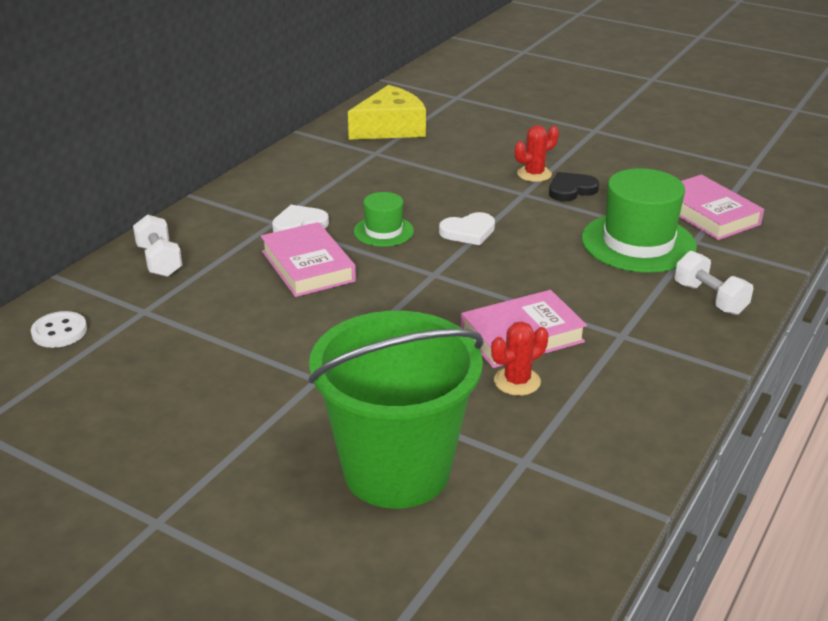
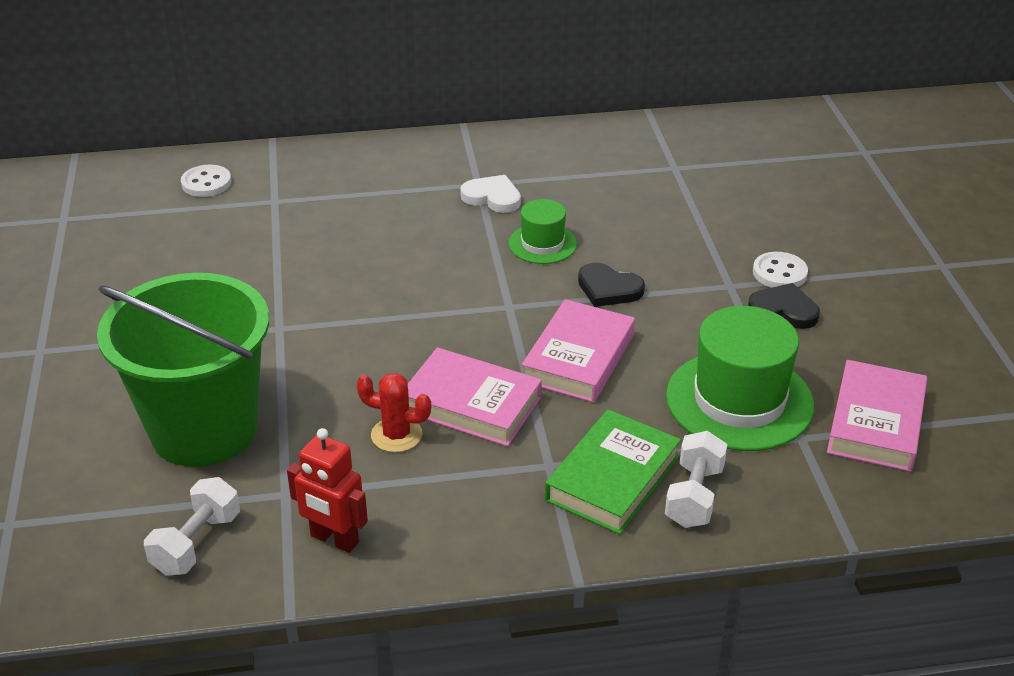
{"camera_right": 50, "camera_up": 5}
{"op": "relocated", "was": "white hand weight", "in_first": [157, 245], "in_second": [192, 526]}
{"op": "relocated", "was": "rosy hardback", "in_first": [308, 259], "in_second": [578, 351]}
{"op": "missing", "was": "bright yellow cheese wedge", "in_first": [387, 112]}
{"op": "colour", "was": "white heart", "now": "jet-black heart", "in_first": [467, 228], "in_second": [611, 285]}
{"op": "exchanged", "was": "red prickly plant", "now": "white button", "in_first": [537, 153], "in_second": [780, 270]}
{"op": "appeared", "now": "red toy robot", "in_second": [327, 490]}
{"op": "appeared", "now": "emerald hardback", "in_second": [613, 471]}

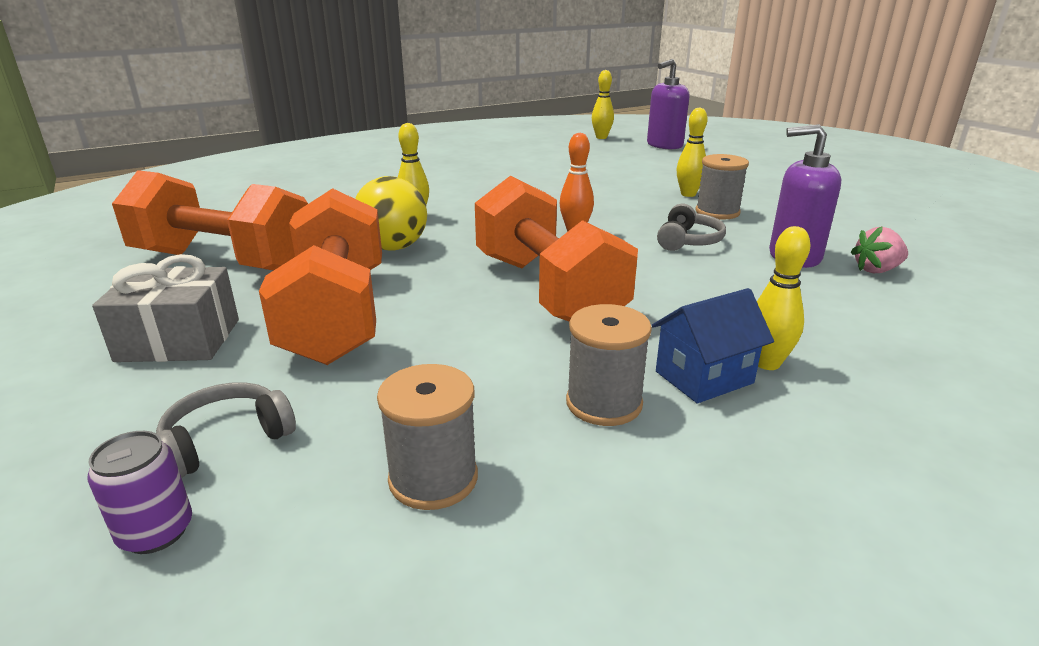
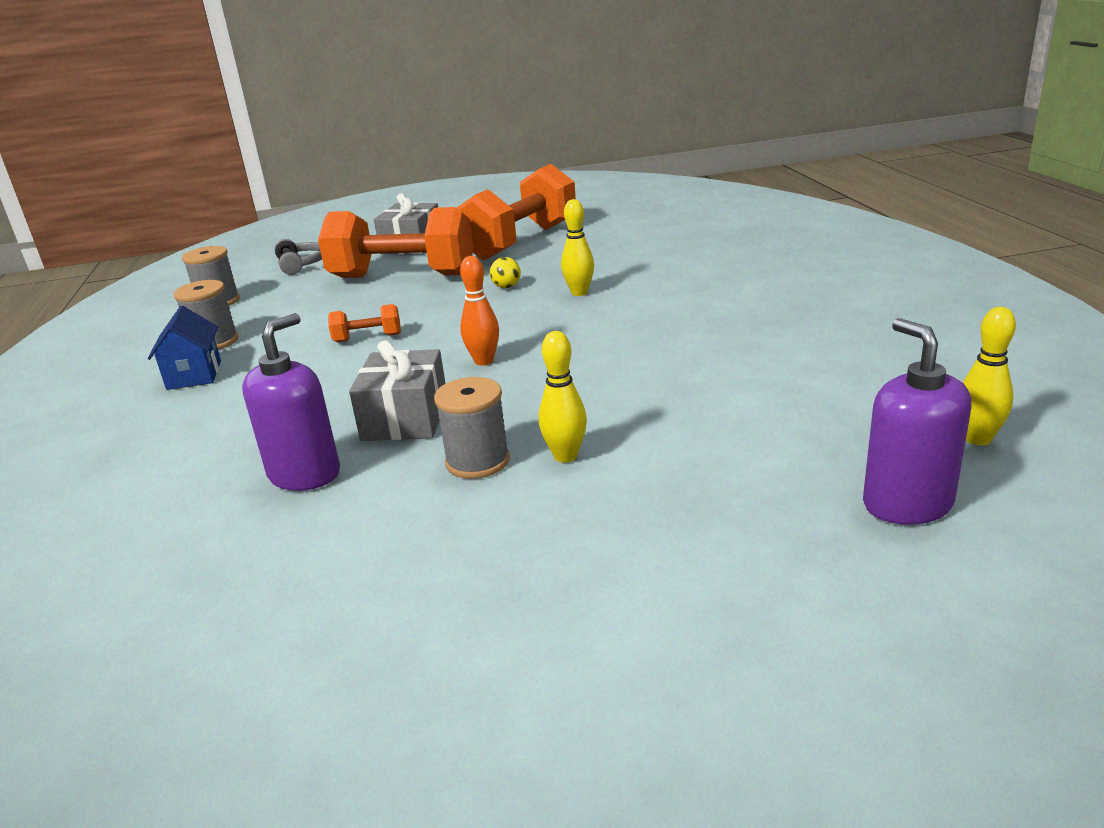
{"camera_right": 110, "camera_up": 0}
{"op": "missing", "was": "violet tin", "in_first": [139, 492]}
{"op": "size", "was": "bright yellow play ball", "in_first": [391, 213], "in_second": [505, 272], "ratio": 0.49}
{"op": "size", "was": "orange-coloured hand weight", "in_first": [556, 248], "in_second": [364, 323], "ratio": 0.41}
{"op": "exchanged", "was": "grey headset", "now": "grey present", "in_first": [691, 227], "in_second": [397, 390]}
{"op": "missing", "was": "bright yellow skittle", "in_first": [783, 298]}
{"op": "missing", "was": "rosy berry", "in_first": [879, 250]}

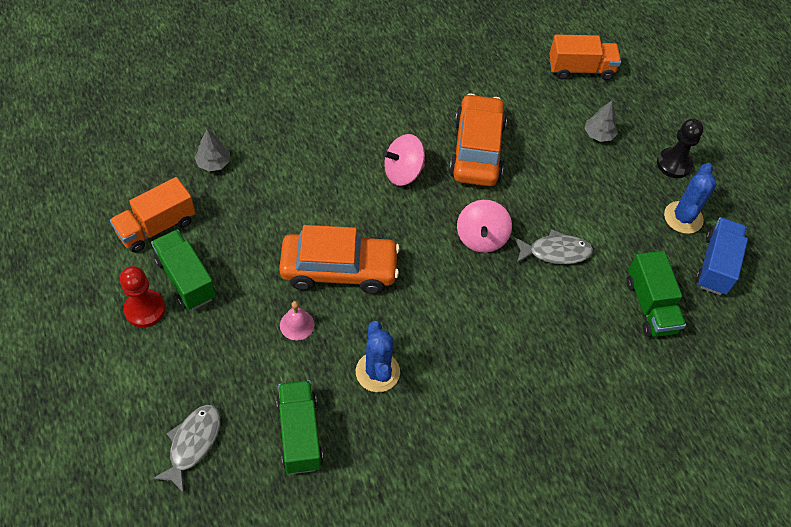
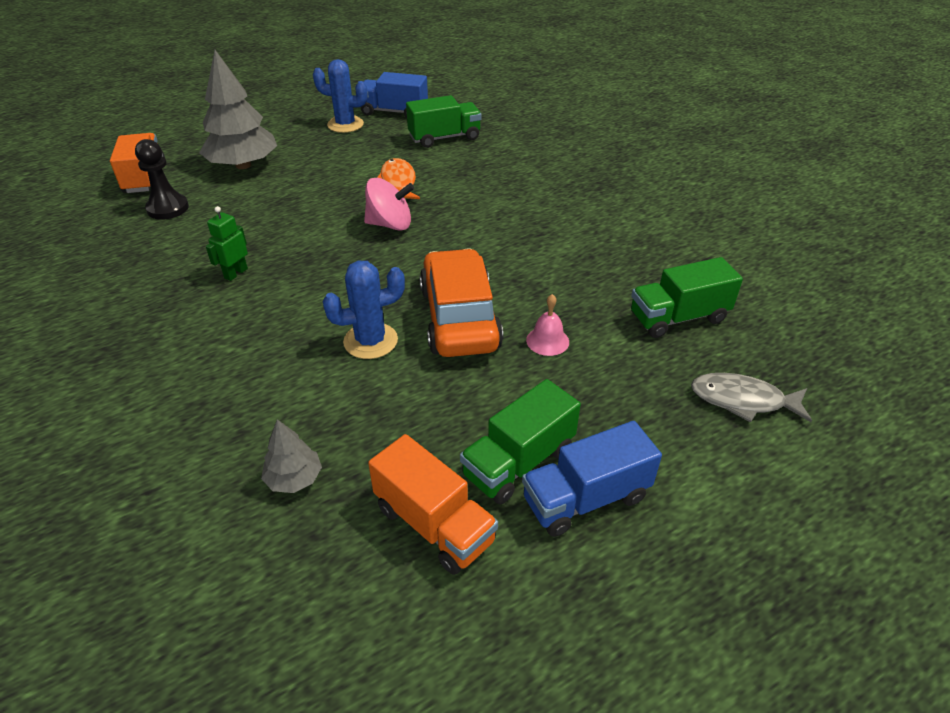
{"camera_right": -95, "camera_up": -15}
{"op": "exchanged", "was": "red game pawn", "now": "royal blue lorry", "in_first": [143, 297], "in_second": [592, 479]}
{"op": "relocated", "was": "royal blue prickly plant", "in_first": [378, 356], "in_second": [364, 309]}
{"op": "missing", "was": "rosy toy top", "in_first": [404, 160]}
{"op": "missing", "was": "orange-coloured toy car", "in_first": [478, 139]}
{"op": "colour", "was": "grey fish", "now": "orange-coloured fish", "in_first": [553, 246], "in_second": [398, 178]}
{"op": "size", "was": "grey toy tree", "in_first": [601, 121], "in_second": [238, 109], "ratio": 2.09}
{"op": "relocated", "was": "jet-black game pawn", "in_first": [680, 148], "in_second": [162, 179]}
{"op": "appeared", "now": "emerald toy robot", "in_second": [227, 243]}

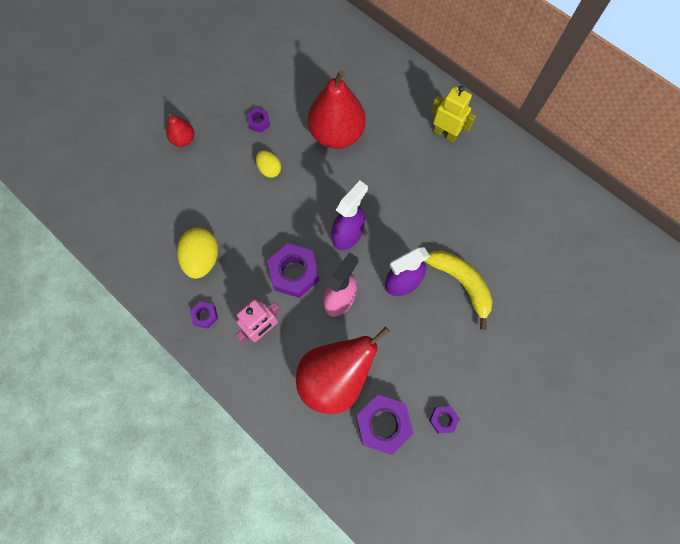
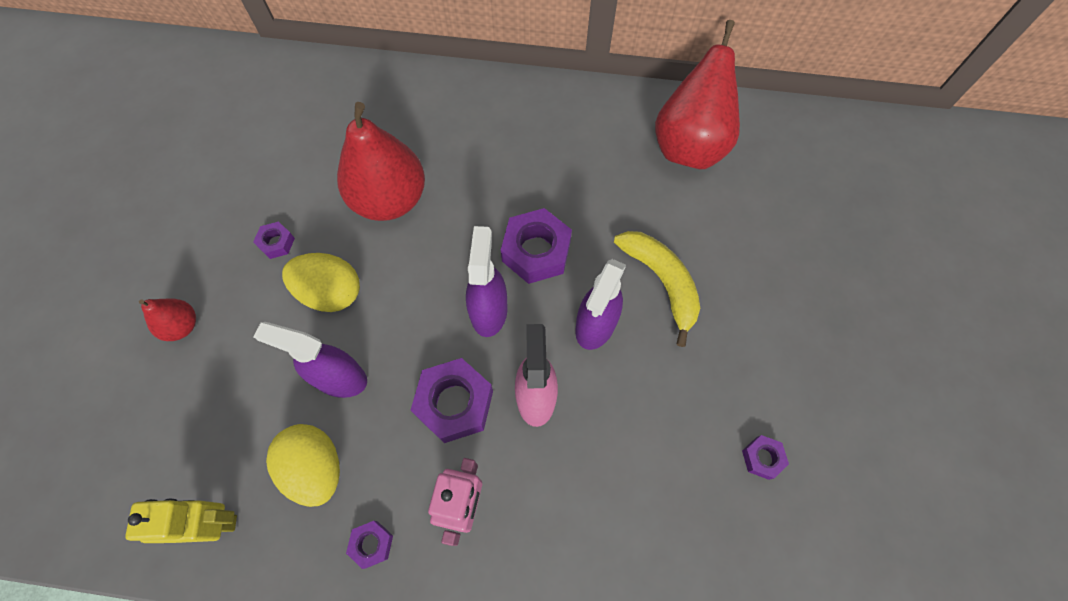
{"camera_right": -35, "camera_up": -5}
{"op": "size", "was": "bright yellow toy egg", "in_first": [268, 164], "in_second": [321, 282], "ratio": 1.64}
{"op": "relocated", "was": "red pear", "in_first": [343, 370], "in_second": [697, 94]}
{"op": "relocated", "was": "violet hexagon nut", "in_first": [385, 425], "in_second": [536, 246]}
{"op": "spun", "was": "bright yellow banana", "in_first": [458, 290], "in_second": [657, 289], "clockwise": 45}
{"op": "relocated", "was": "bright yellow toy robot", "in_first": [453, 113], "in_second": [181, 520]}
{"op": "appeared", "now": "violet spray cleaner", "in_second": [310, 360]}

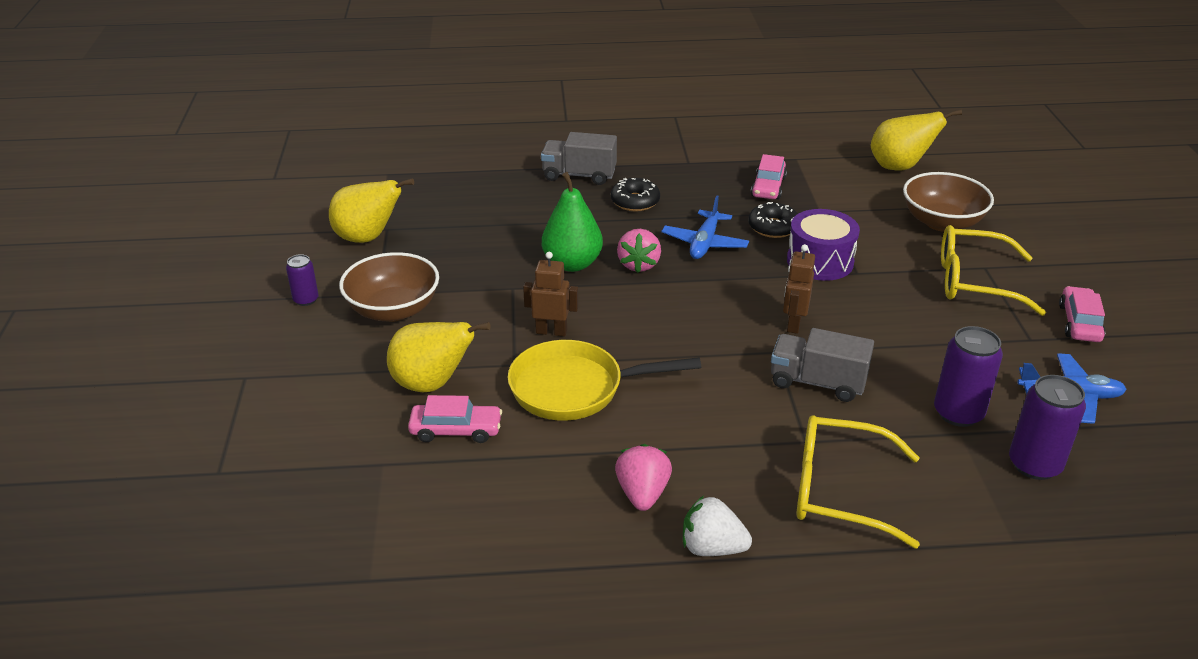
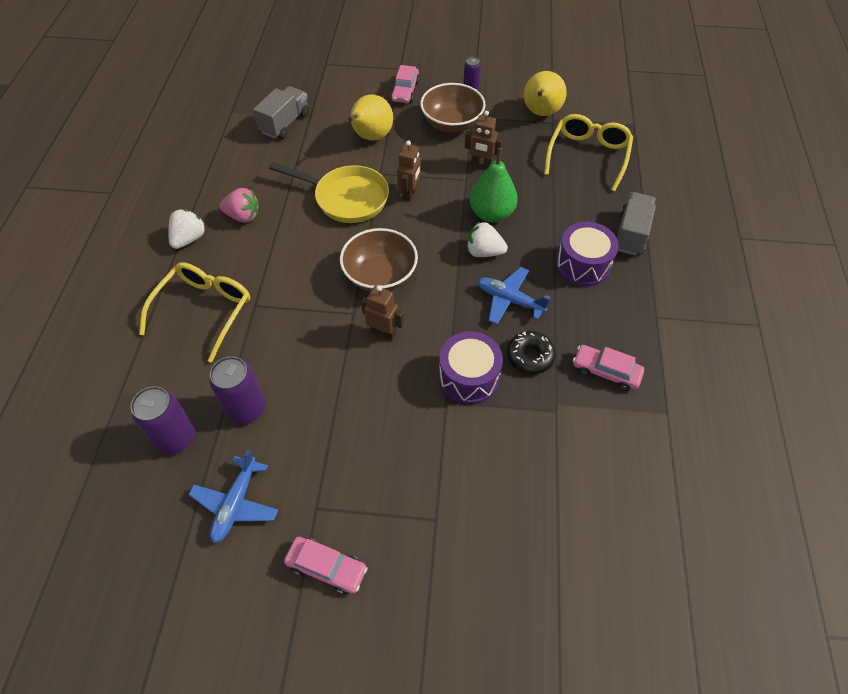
{"camera_right": 100, "camera_up": 20}
{"op": "relocated", "was": "rosy toy car", "in_first": [455, 419], "in_second": [405, 84]}
{"op": "spun", "was": "bright yellow pan", "in_first": [604, 380], "in_second": [329, 192], "clockwise": 105}
{"op": "exchanged", "was": "jet-black doughnut", "now": "violet snare drum", "in_first": [635, 194], "in_second": [587, 254]}
{"op": "colour", "was": "rosy berry", "now": "white berry", "in_first": [639, 251], "in_second": [487, 239]}
{"op": "relocated", "was": "grey lorry", "in_first": [822, 365], "in_second": [281, 112]}
{"op": "missing", "was": "bright yellow pear", "in_first": [916, 139]}
{"op": "relocated", "was": "russet deep dish", "in_first": [948, 202], "in_second": [379, 260]}
{"op": "relocated", "was": "bright yellow glasses", "in_first": [993, 270], "in_second": [588, 152]}
{"op": "appeared", "now": "russet toy robot", "in_second": [483, 140]}

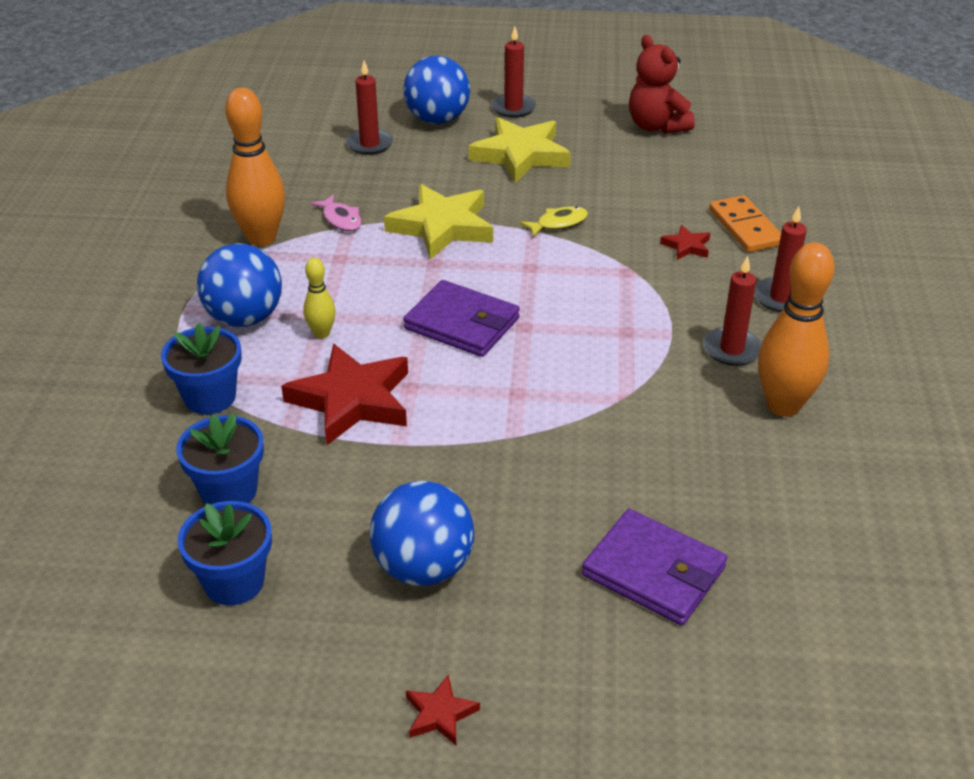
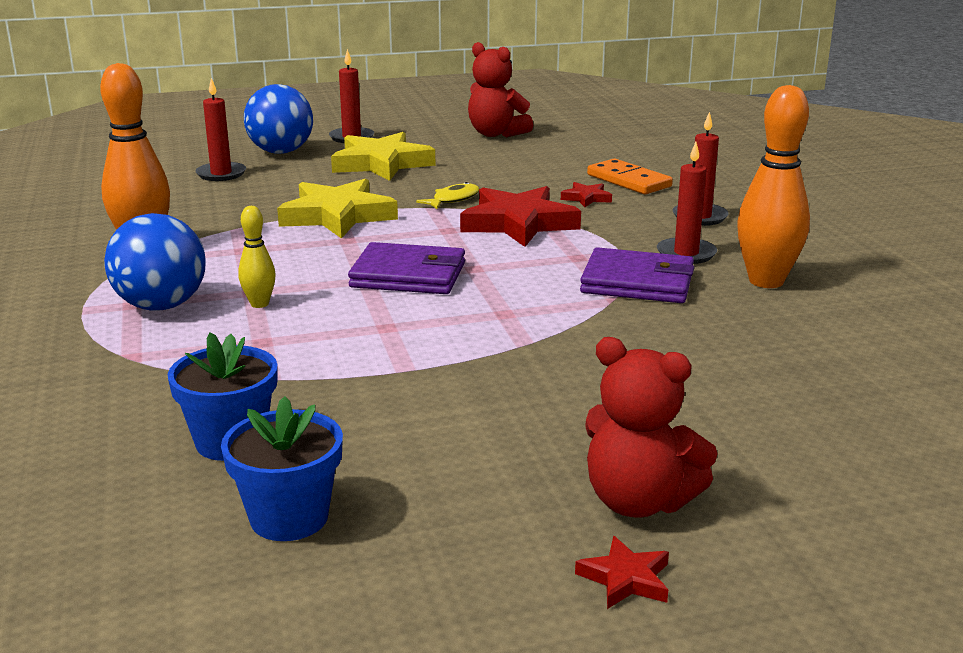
{"camera_right": -20, "camera_up": -15}
{"op": "missing", "was": "royal blue flower pot", "in_first": [201, 369]}
{"op": "relocated", "was": "red five-pointed star", "in_first": [344, 394], "in_second": [520, 216]}
{"op": "missing", "was": "rosy fish", "in_first": [336, 212]}
{"op": "missing", "was": "royal blue play ball", "in_first": [422, 533]}
{"op": "relocated", "was": "violet billfold", "in_first": [654, 567], "in_second": [637, 275]}
{"op": "appeared", "now": "red teddy bear", "in_second": [651, 427]}

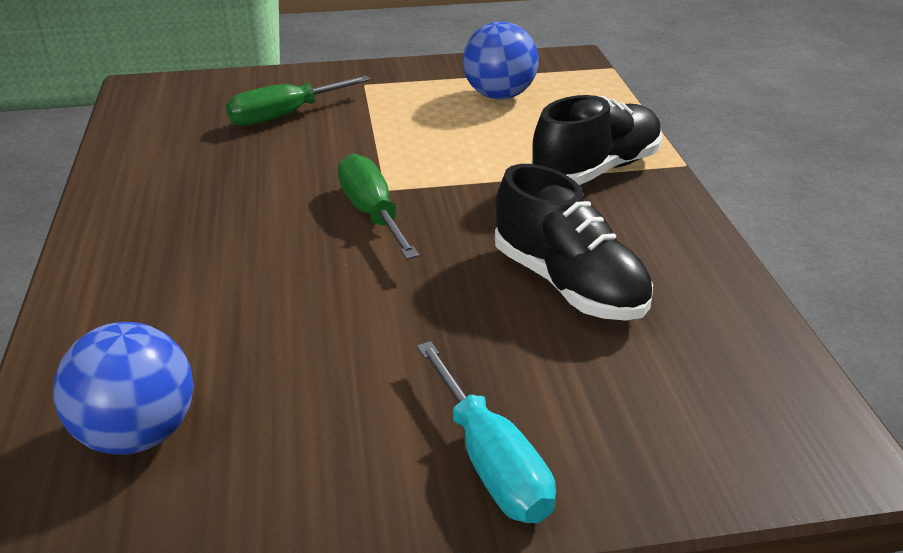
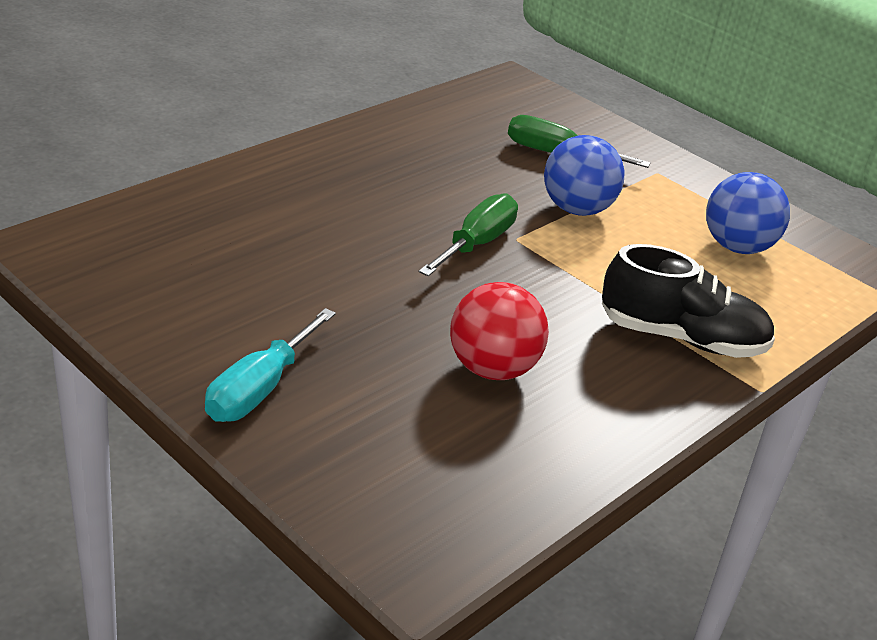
{"camera_right": 50, "camera_up": 0}
{"op": "relocated", "was": "royal blue play ball", "in_first": [123, 388], "in_second": [584, 175]}
{"op": "exchanged", "was": "jet-black sneaker", "now": "red play ball", "in_first": [574, 242], "in_second": [499, 331]}

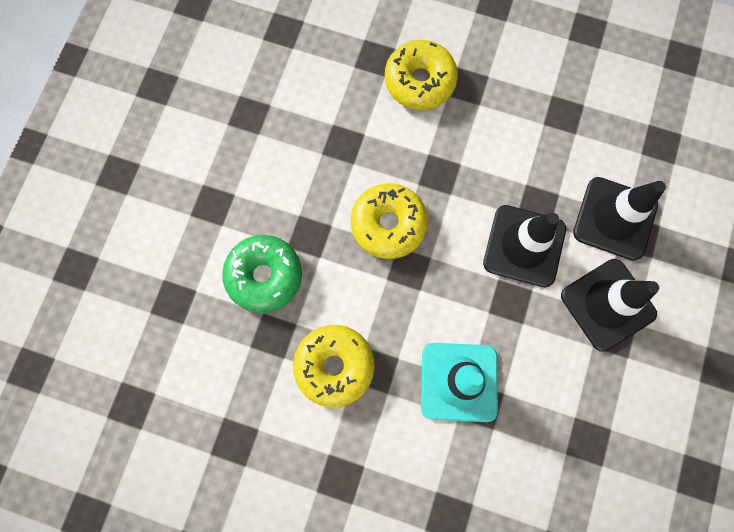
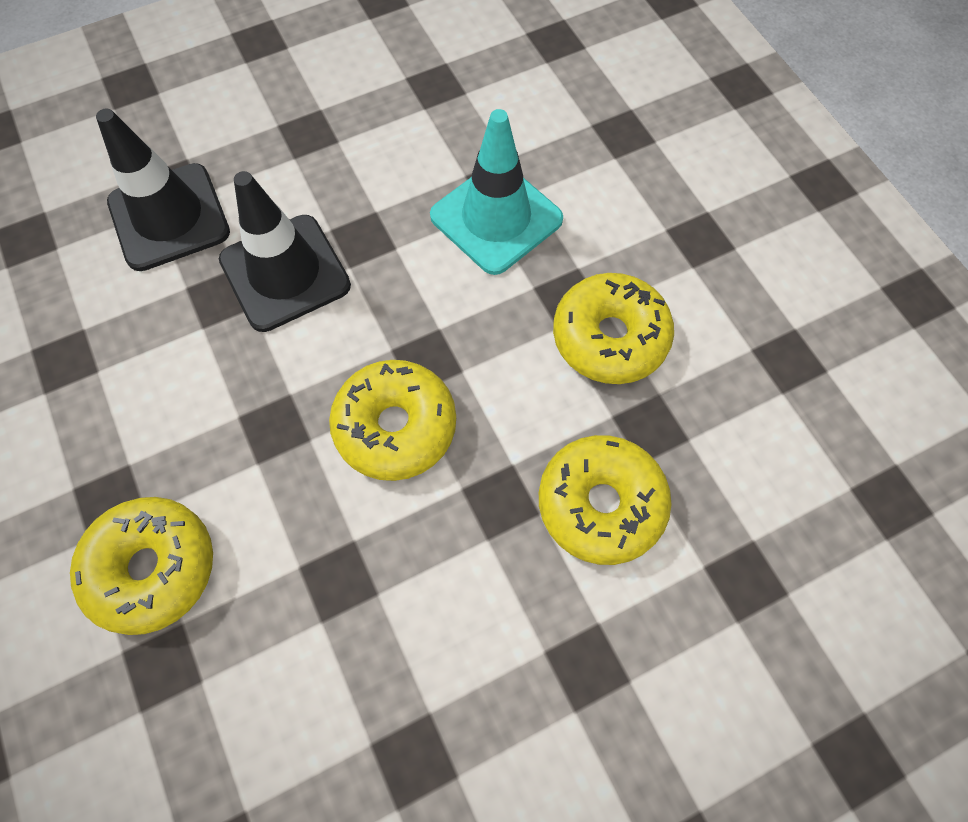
{"camera_right": -135, "camera_up": -10}
{"op": "colour", "was": "emerald doughnut", "now": "bright yellow doughnut", "in_first": [262, 274], "in_second": [605, 500]}
{"op": "missing", "was": "jet-black safety cone", "in_first": [610, 305]}

